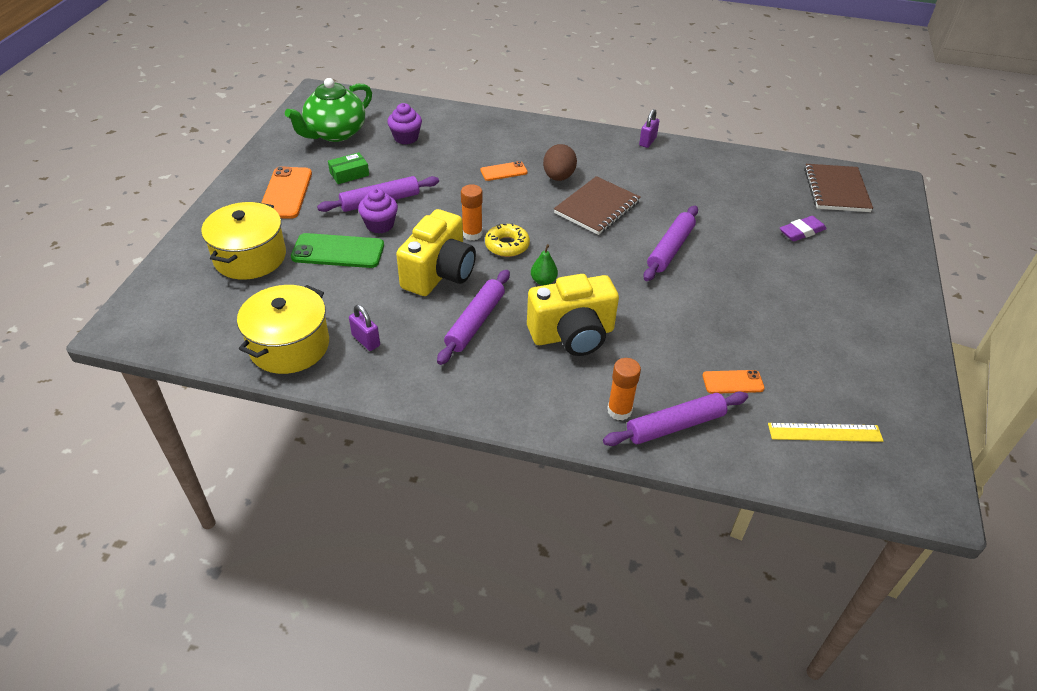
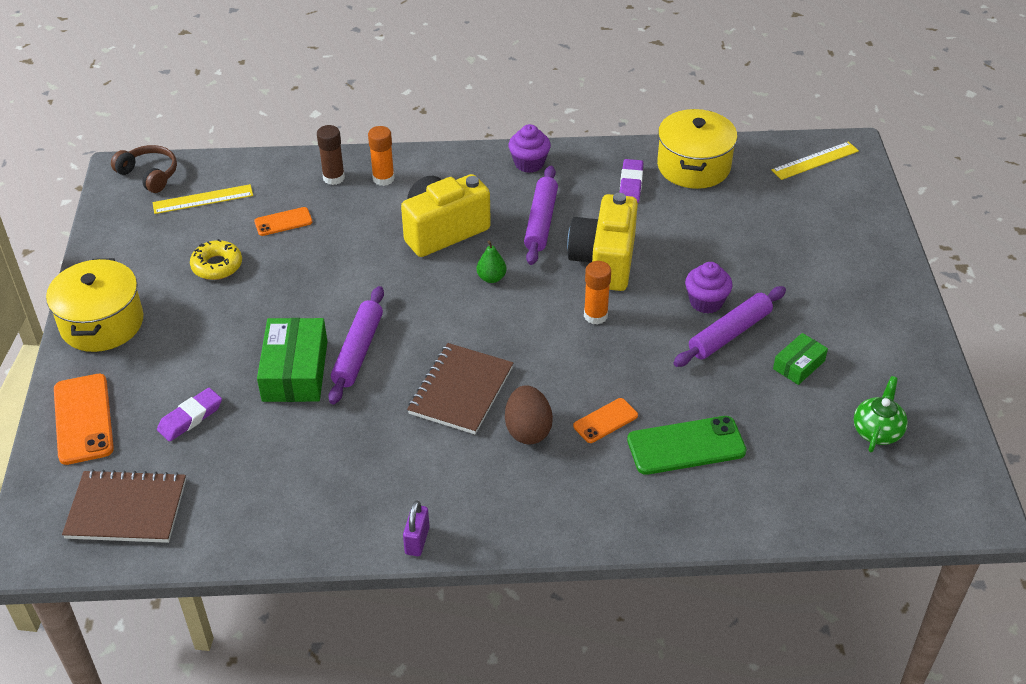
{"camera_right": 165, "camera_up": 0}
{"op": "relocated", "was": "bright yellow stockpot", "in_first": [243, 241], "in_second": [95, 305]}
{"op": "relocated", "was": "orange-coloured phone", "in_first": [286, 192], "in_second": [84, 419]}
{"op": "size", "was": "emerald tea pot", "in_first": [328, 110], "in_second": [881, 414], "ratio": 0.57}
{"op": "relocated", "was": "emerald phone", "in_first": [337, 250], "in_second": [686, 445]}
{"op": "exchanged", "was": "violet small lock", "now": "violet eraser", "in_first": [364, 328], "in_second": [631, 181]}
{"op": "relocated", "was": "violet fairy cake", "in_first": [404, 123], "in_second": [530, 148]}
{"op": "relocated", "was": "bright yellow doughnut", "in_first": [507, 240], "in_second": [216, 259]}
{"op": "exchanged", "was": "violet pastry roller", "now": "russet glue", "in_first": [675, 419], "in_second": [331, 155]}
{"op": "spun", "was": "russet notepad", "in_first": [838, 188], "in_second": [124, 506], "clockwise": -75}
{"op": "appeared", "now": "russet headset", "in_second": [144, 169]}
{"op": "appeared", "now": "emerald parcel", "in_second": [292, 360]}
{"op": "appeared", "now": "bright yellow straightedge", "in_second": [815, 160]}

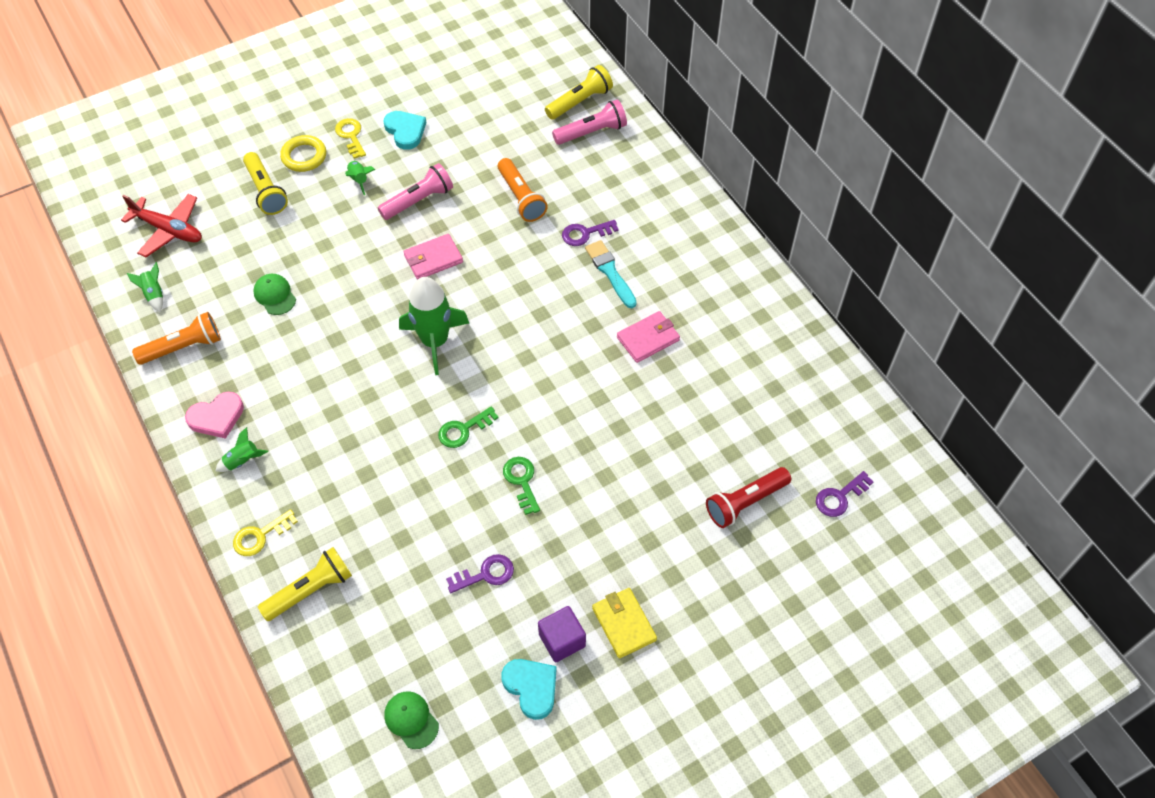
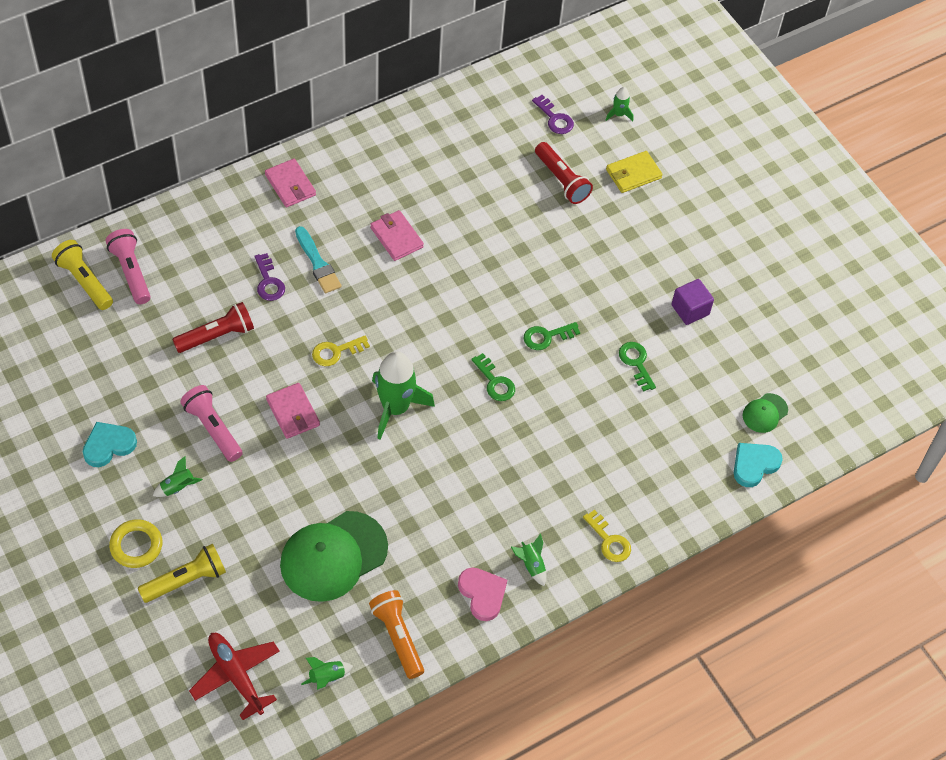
{"camera_right": -95, "camera_up": 0}
{"op": "spun", "was": "red aeroplane", "in_first": [161, 225], "in_second": [234, 676], "clockwise": -60}
{"op": "size", "was": "emerald baseball cap", "in_first": [275, 294], "in_second": [334, 556], "ratio": 2.12}
{"op": "missing", "was": "bright yellow pocket torch", "in_first": [305, 584]}
{"op": "relocated", "was": "bright yellow latchkey", "in_first": [350, 138], "in_second": [341, 350]}
{"op": "colour", "was": "violet latchkey", "now": "emerald latchkey", "in_first": [480, 573], "in_second": [637, 367]}
{"op": "colour", "was": "orange-coloured pocket torch", "now": "red pocket torch", "in_first": [523, 190], "in_second": [213, 327]}
{"op": "relocated", "was": "aqua heart", "in_first": [529, 689], "in_second": [758, 465]}
{"op": "spun", "was": "aqua paint brush", "in_first": [611, 274], "in_second": [318, 259], "clockwise": -90}
{"op": "relocated", "was": "bright yellow billfold", "in_first": [624, 623], "in_second": [634, 172]}
{"op": "appeared", "now": "rosy billfold", "in_second": [290, 182]}
{"op": "appeared", "now": "emerald toy rocket", "in_second": [619, 104]}

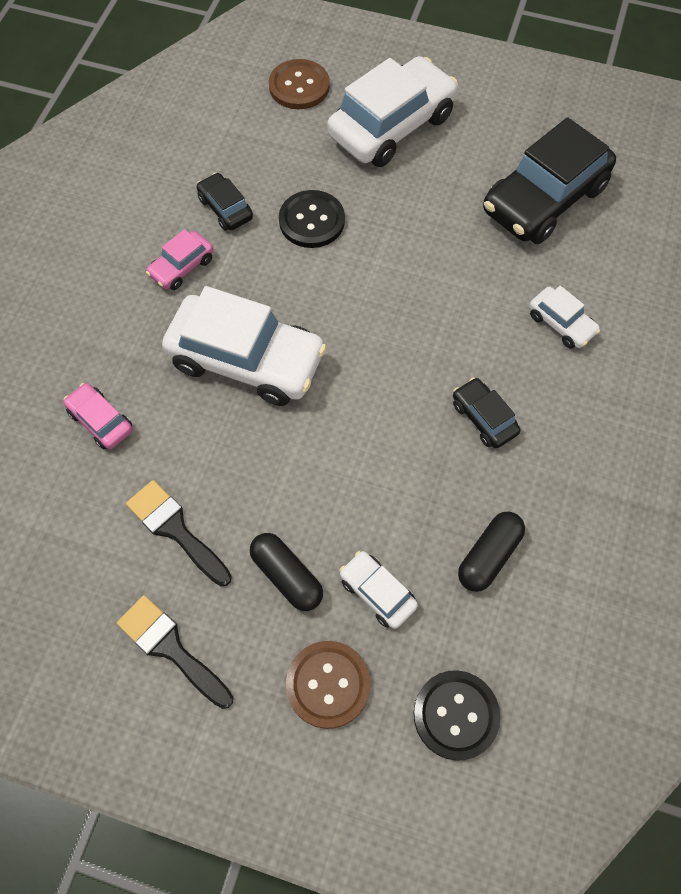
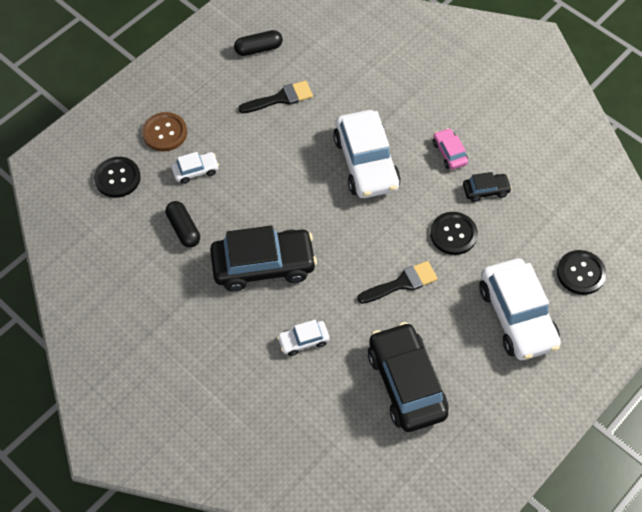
{"camera_right": 115, "camera_up": -5}
{"op": "missing", "was": "rosy toy car", "in_first": [98, 416]}
{"op": "relocated", "was": "jet-black paint brush", "in_first": [175, 652], "in_second": [397, 282]}
{"op": "spun", "was": "white toy car", "in_first": [244, 346], "in_second": [367, 154], "clockwise": -60}
{"op": "relocated", "was": "jet-black pill shape", "in_first": [286, 572], "in_second": [258, 43]}
{"op": "colour", "was": "russet button", "now": "jet-black button", "in_first": [299, 84], "in_second": [581, 272]}
{"op": "size", "was": "jet-black toy car", "in_first": [486, 412], "in_second": [263, 258], "ratio": 2.13}

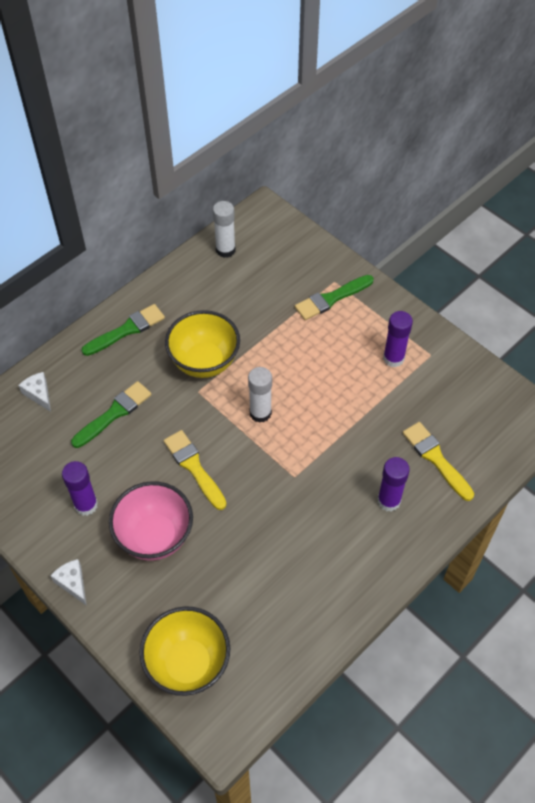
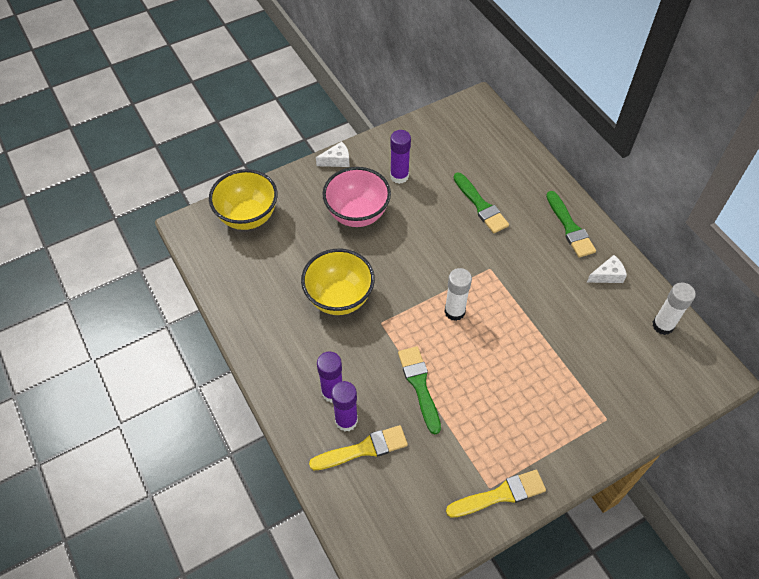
{"camera_right": 105, "camera_up": 0}
{"op": "relocated", "was": "white cheese wedge", "in_first": [34, 392], "in_second": [607, 269]}
{"op": "relocated", "was": "bright yellow paint brush", "in_first": [195, 470], "in_second": [496, 494]}
{"op": "relocated", "was": "bright yellow deep dish", "in_first": [202, 344], "in_second": [338, 282]}
{"op": "relocated", "was": "emerald paint brush", "in_first": [334, 297], "in_second": [419, 390]}
{"op": "relocated", "was": "violet glue", "in_first": [398, 339], "in_second": [344, 406]}

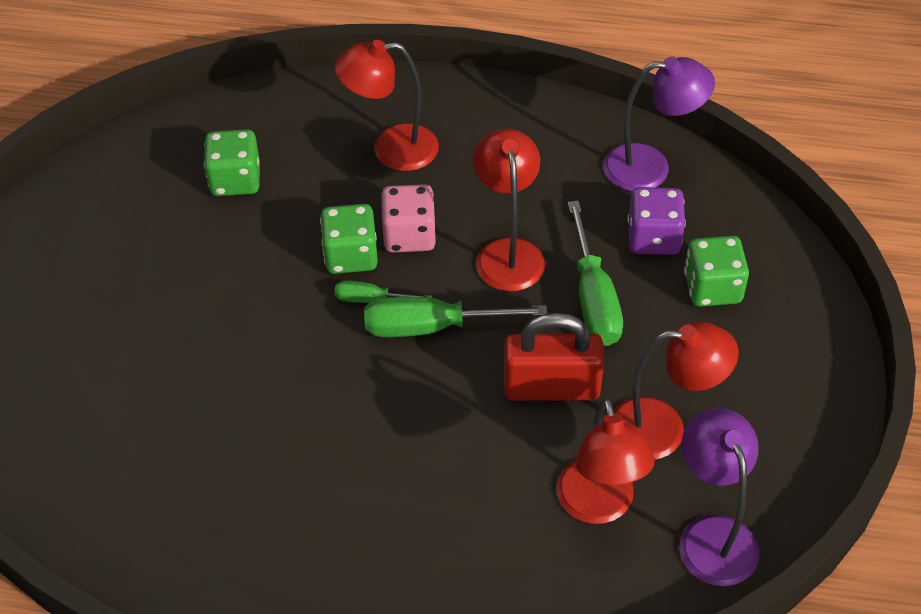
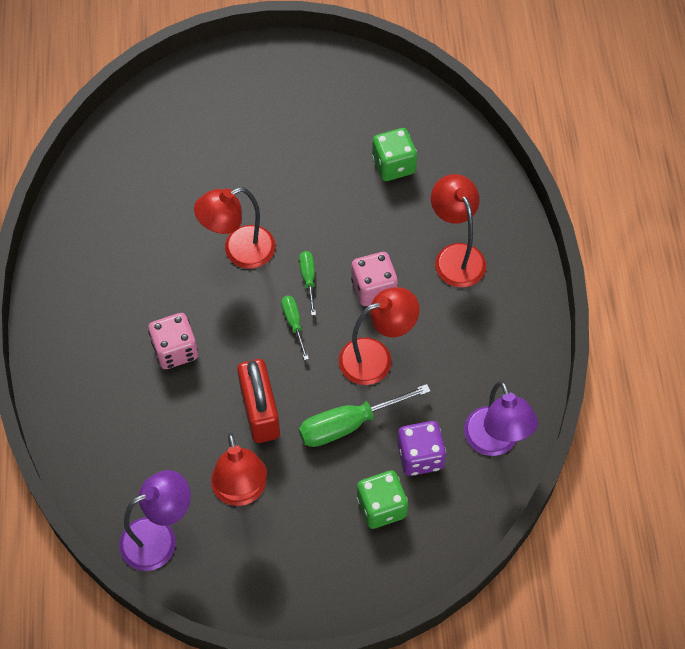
{"camera_right": 75, "camera_up": 10}
{"op": "missing", "was": "emerald die", "in_first": [349, 239]}
{"op": "size", "was": "emerald hand screwdriver", "in_first": [455, 317], "in_second": [295, 328], "ratio": 0.54}
{"op": "relocated", "was": "red reading lamp", "in_first": [605, 461], "in_second": [234, 228]}
{"op": "appeared", "now": "rosy die", "in_second": [173, 341]}

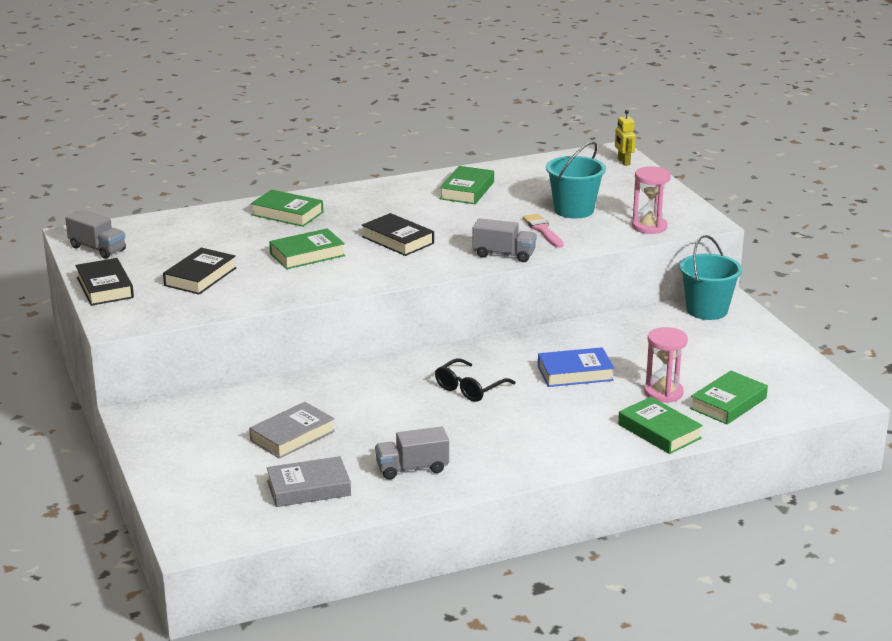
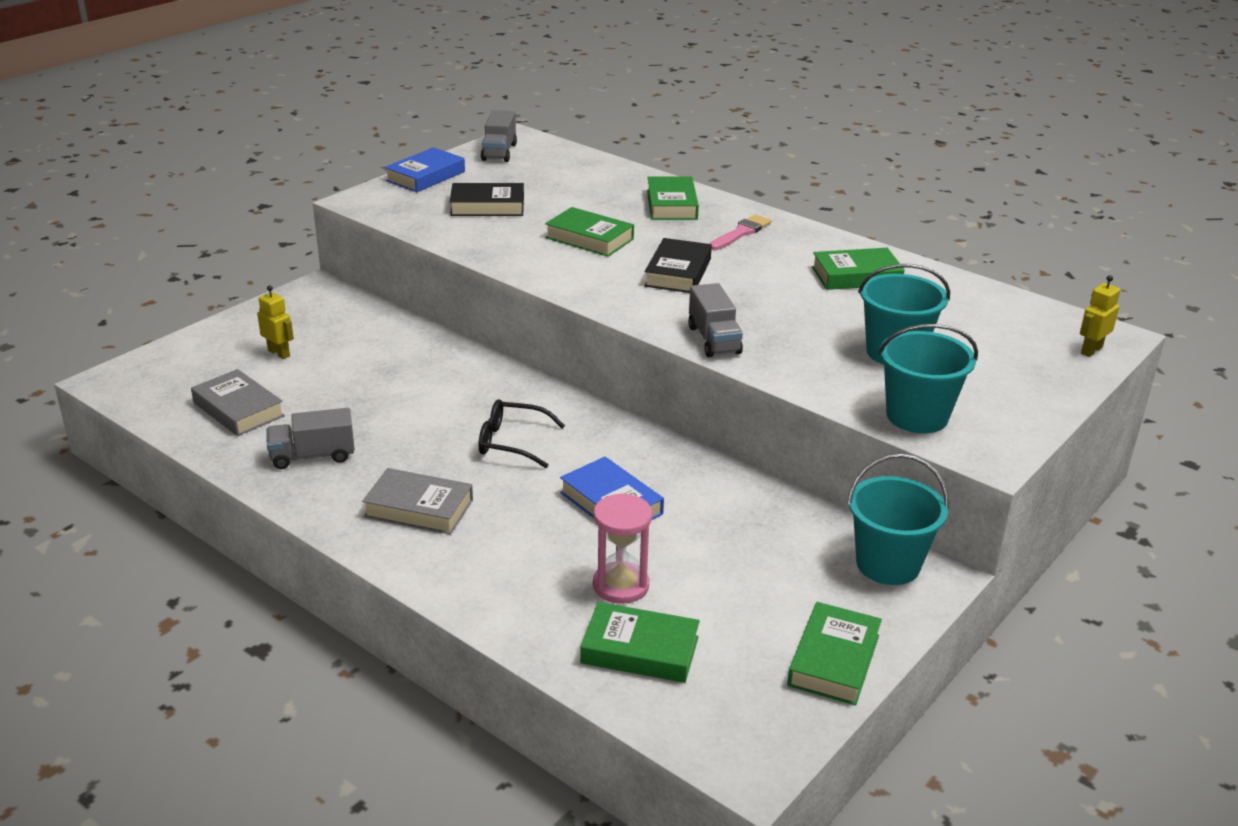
{"camera_right": 60, "camera_up": 5}
{"op": "colour", "was": "jet-black hardback", "now": "royal blue hardback", "in_first": [104, 282], "in_second": [424, 169]}
{"op": "relocated", "was": "grey hardback", "in_first": [292, 430], "in_second": [417, 501]}
{"op": "spun", "was": "grey lorry", "in_first": [412, 453], "in_second": [311, 438], "clockwise": -60}
{"op": "relocated", "was": "rosy paint brush", "in_first": [543, 231], "in_second": [740, 232]}
{"op": "relocated", "was": "emerald hardback", "in_first": [660, 425], "in_second": [834, 653]}
{"op": "exchanged", "was": "rosy sand timer", "now": "aqua bucket", "in_first": [651, 200], "in_second": [928, 378]}
{"op": "appeared", "now": "bright yellow toy robot", "in_second": [275, 322]}

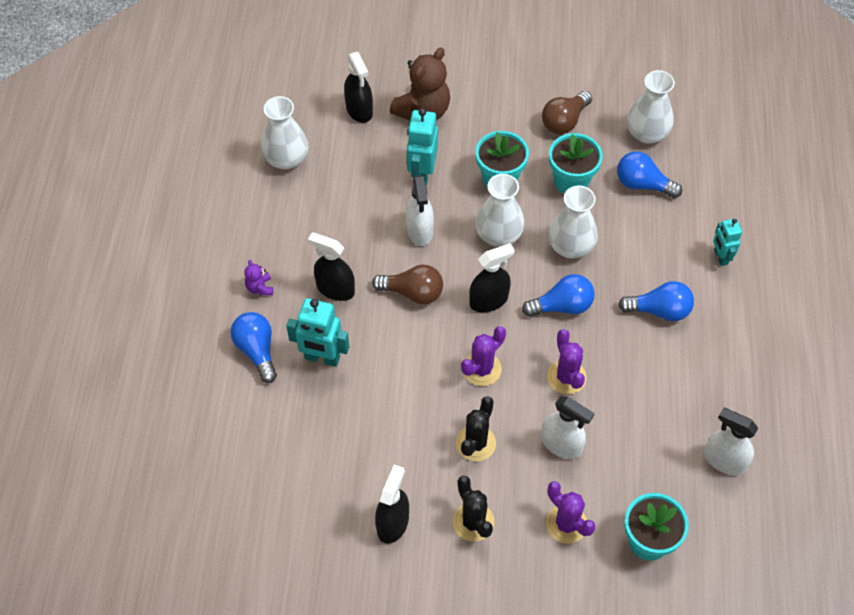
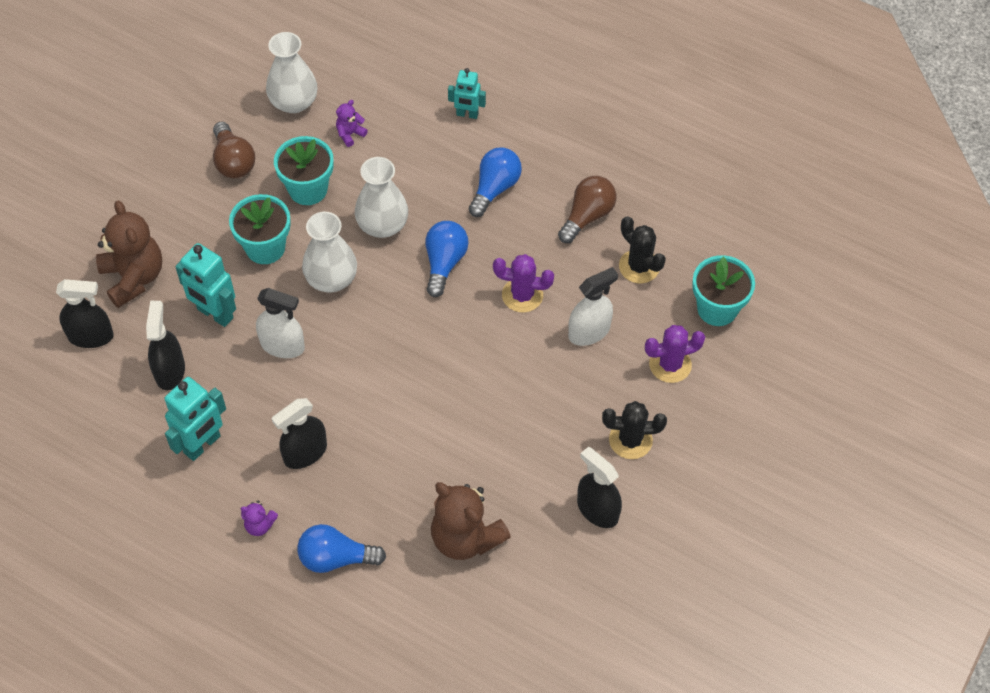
{"camera_right": -65, "camera_up": 0}
{"op": "missing", "was": "white flower vase", "in_first": [284, 132]}
{"op": "relocated", "was": "aqua toy robot", "in_first": [317, 332], "in_second": [195, 419]}
{"op": "relocated", "was": "russet lightbulb", "in_first": [407, 284], "in_second": [587, 209]}
{"op": "relocated", "was": "jet-black prickly plant", "in_first": [476, 428], "in_second": [642, 249]}
{"op": "missing", "was": "violet prickly plant", "in_first": [483, 356]}
{"op": "relocated", "was": "jet-black spray cleaner", "in_first": [492, 277], "in_second": [165, 345]}
{"op": "exchanged", "was": "royal blue lightbulb", "now": "violet teddy bear", "in_first": [649, 174], "in_second": [352, 123]}
{"op": "missing", "was": "white spray cleaner", "in_first": [731, 441]}
{"op": "appeared", "now": "russet teddy bear", "in_second": [471, 521]}

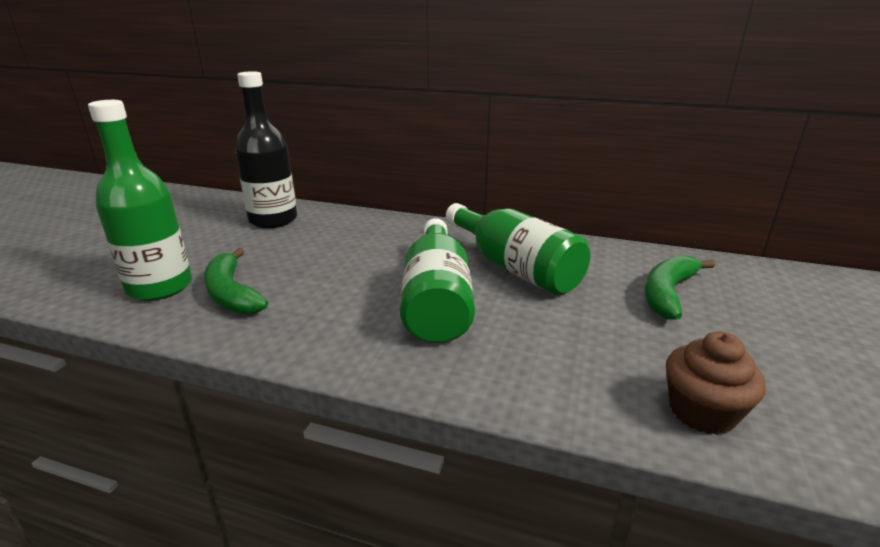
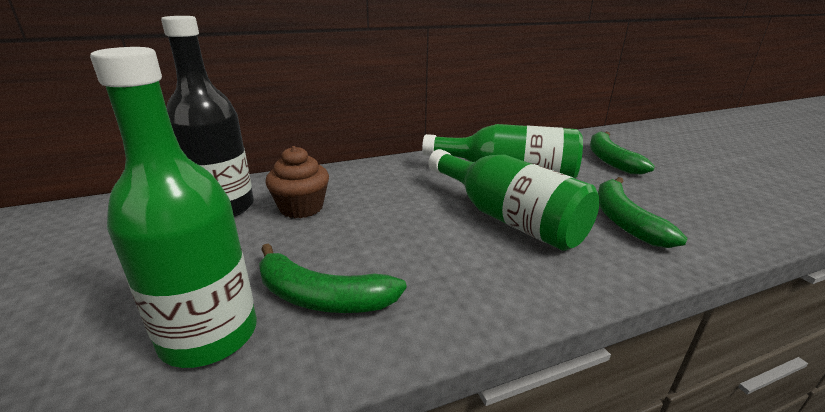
{"camera_right": -40, "camera_up": 0}
{"op": "relocated", "was": "russet fairy cake", "in_first": [716, 383], "in_second": [297, 182]}
{"op": "appeared", "now": "emerald banana", "in_second": [643, 212]}

